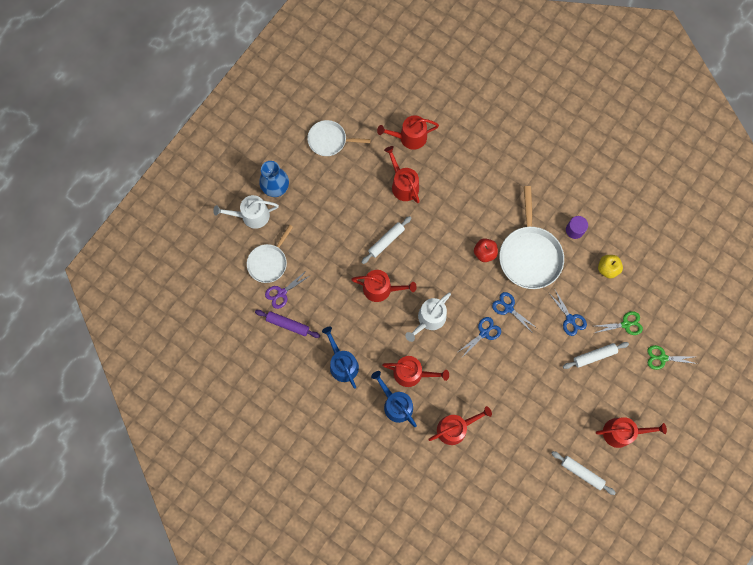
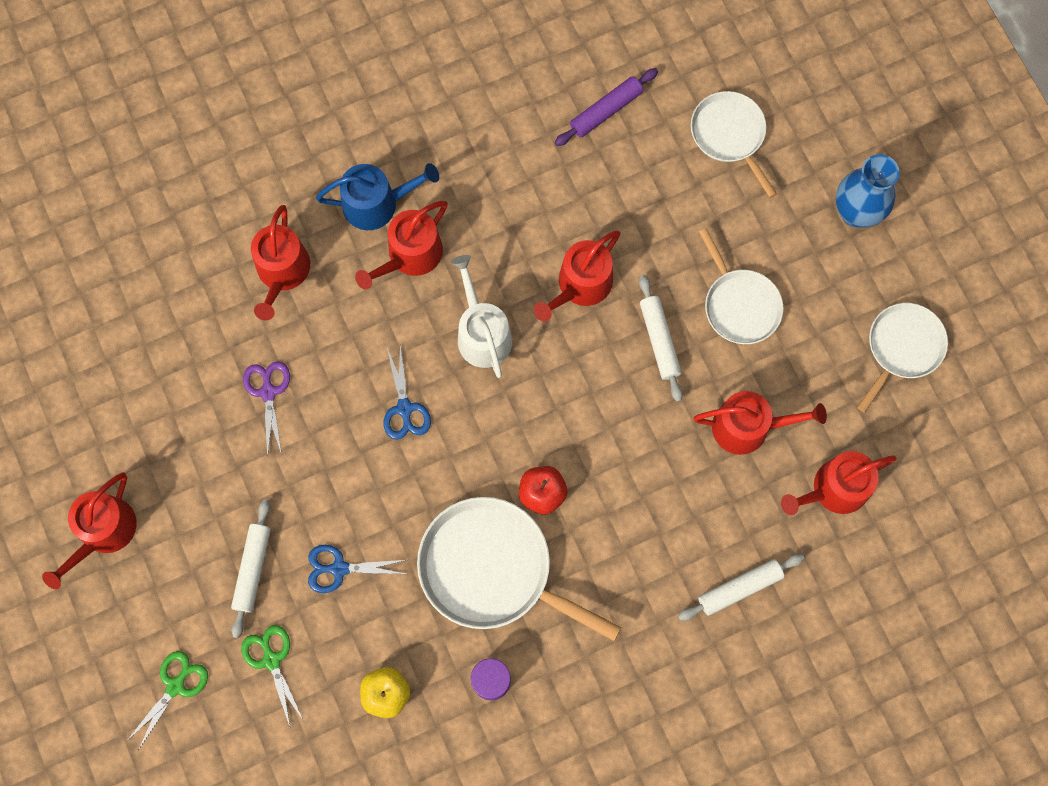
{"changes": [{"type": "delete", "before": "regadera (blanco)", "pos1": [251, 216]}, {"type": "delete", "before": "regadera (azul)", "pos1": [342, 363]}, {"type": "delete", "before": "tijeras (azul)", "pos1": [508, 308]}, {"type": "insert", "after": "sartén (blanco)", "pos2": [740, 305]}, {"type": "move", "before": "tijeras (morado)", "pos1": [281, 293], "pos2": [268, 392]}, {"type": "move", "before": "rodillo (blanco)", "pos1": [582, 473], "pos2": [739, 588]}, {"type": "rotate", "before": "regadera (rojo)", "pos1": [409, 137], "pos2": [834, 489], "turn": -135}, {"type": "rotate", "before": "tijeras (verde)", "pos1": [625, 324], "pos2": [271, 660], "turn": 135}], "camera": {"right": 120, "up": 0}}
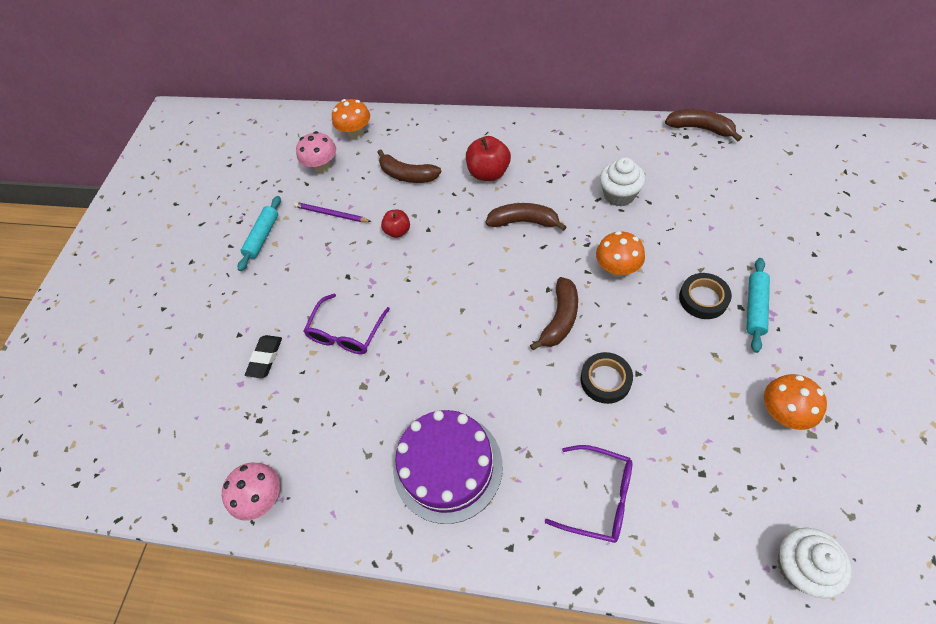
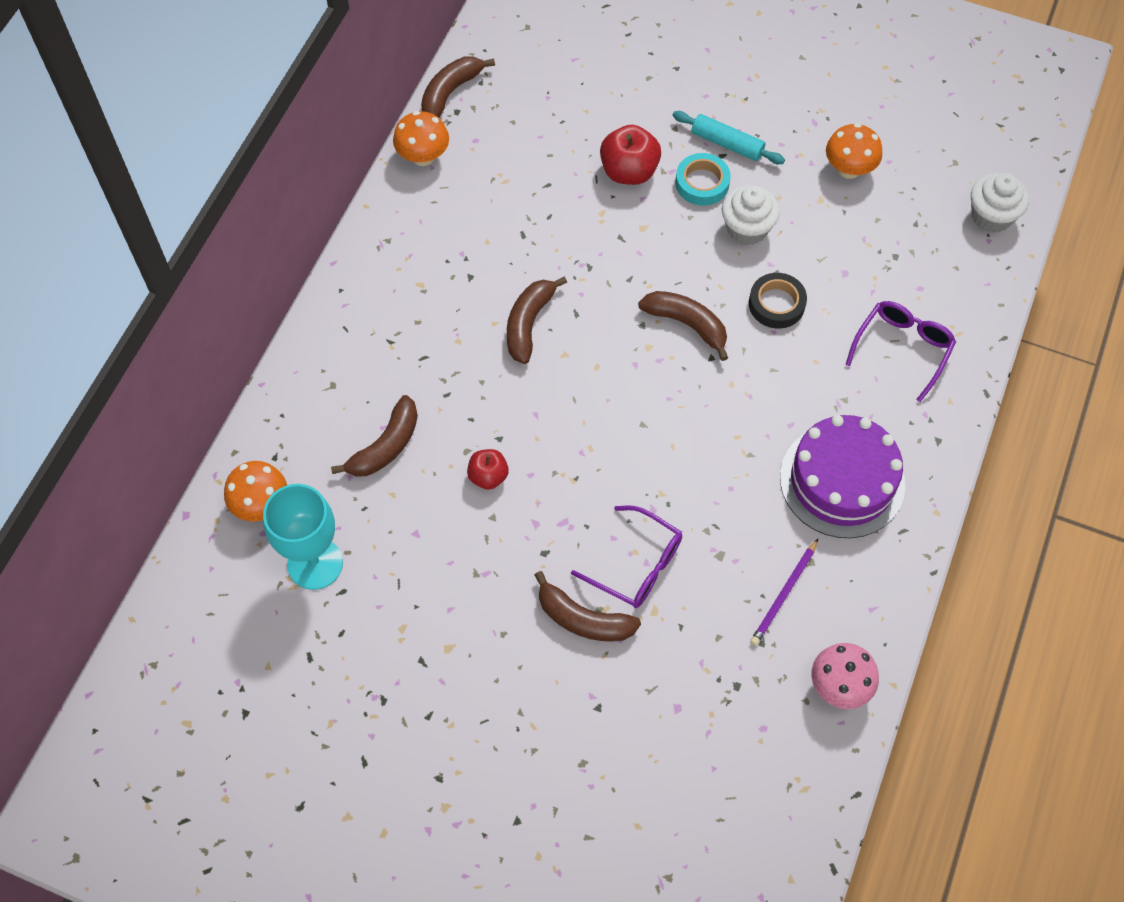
{"changes": [{"type": "delete", "before": "rodillo (turquesa)", "pos1": [262, 237]}, {"type": "delete", "before": "goma de borrar (negro)", "pos1": [265, 358]}, {"type": "insert", "after": "plátano (marrón)", "pos2": [583, 619]}, {"type": "move", "before": "lápiz (morado)", "pos1": [331, 214], "pos2": [784, 594]}, {"type": "move", "before": "manzana (rojo)", "pos1": [488, 173], "pos2": [629, 171]}, {"type": "move", "before": "seta (naranja)", "pos1": [617, 268], "pos2": [423, 156]}, {"type": "move", "before": "magdalena (blanco)", "pos1": [619, 195], "pos2": [747, 229]}, {"type": "replace", "before": "seta (rosa)", "after": "copa (turquesa)", "pos1": [322, 166], "pos2": [315, 563]}, {"type": "recolor", "before": "cinta adhesiva (negro)", "after": "cinta adhesiva (turquesa)", "pos1": [703, 299], "pos2": [702, 183]}], "camera": {"right": -85, "up": 5}}
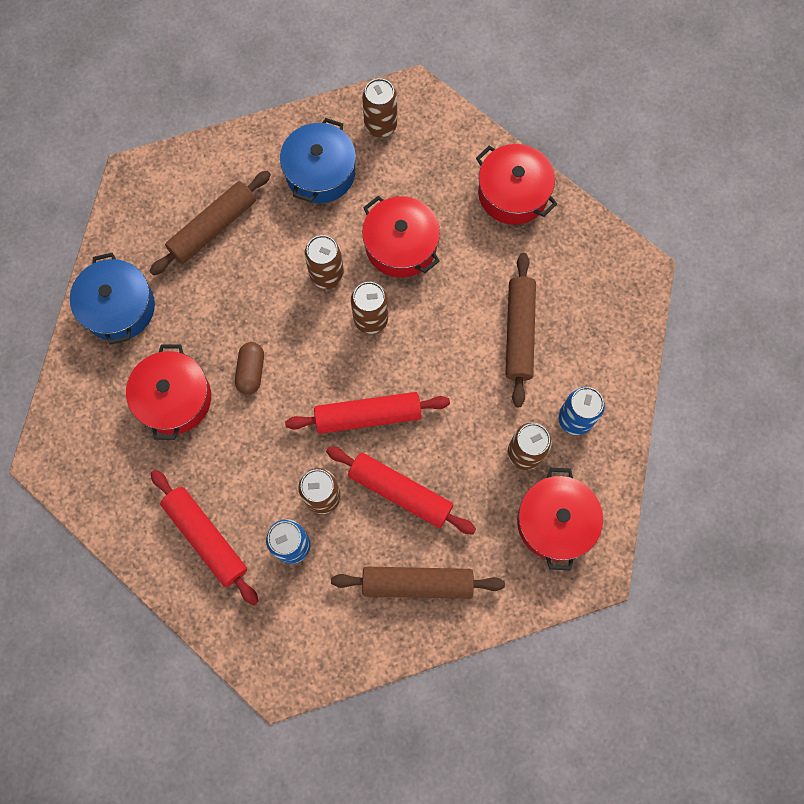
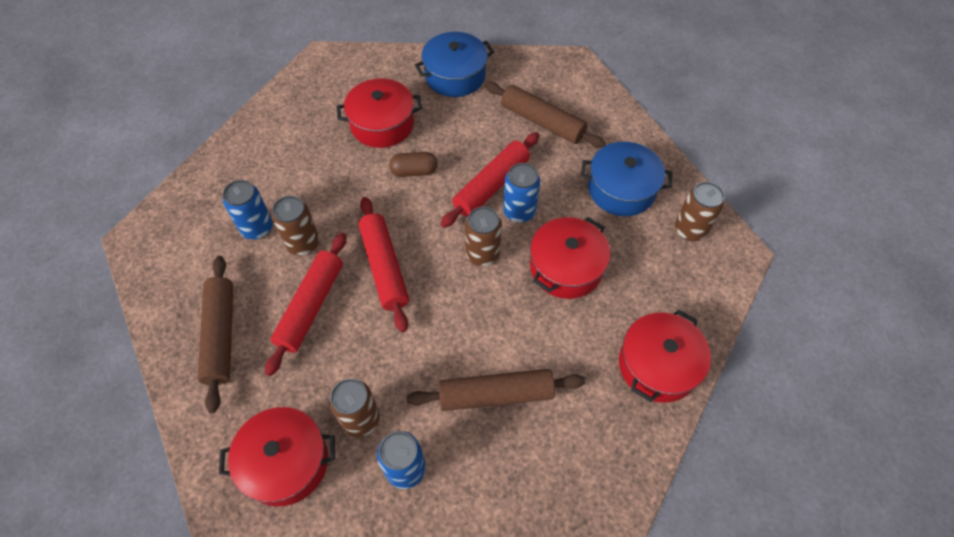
{"changes": [{"type": "move", "before": "rodillo (rojo)", "pos1": [206, 538], "pos2": [491, 185]}, {"type": "recolor", "before": "lata (marrón)", "after": "lata (azul)", "pos1": [327, 275], "pos2": [519, 211]}], "camera": {"right": 80, "up": -15}}
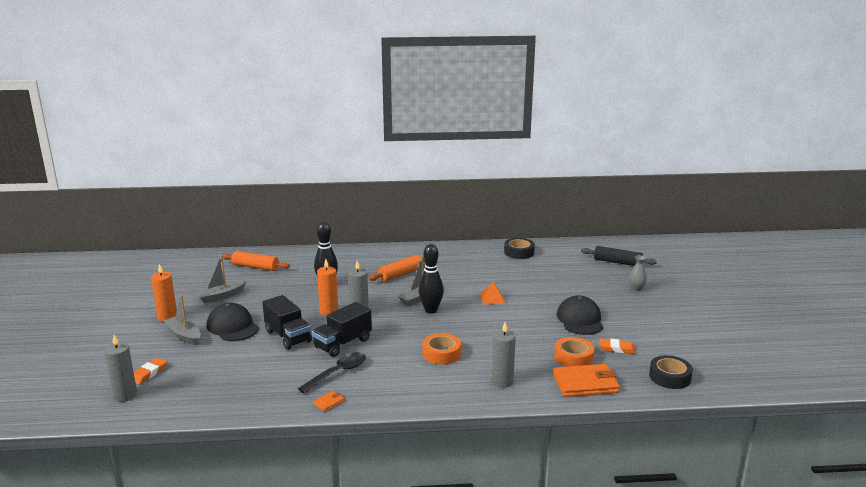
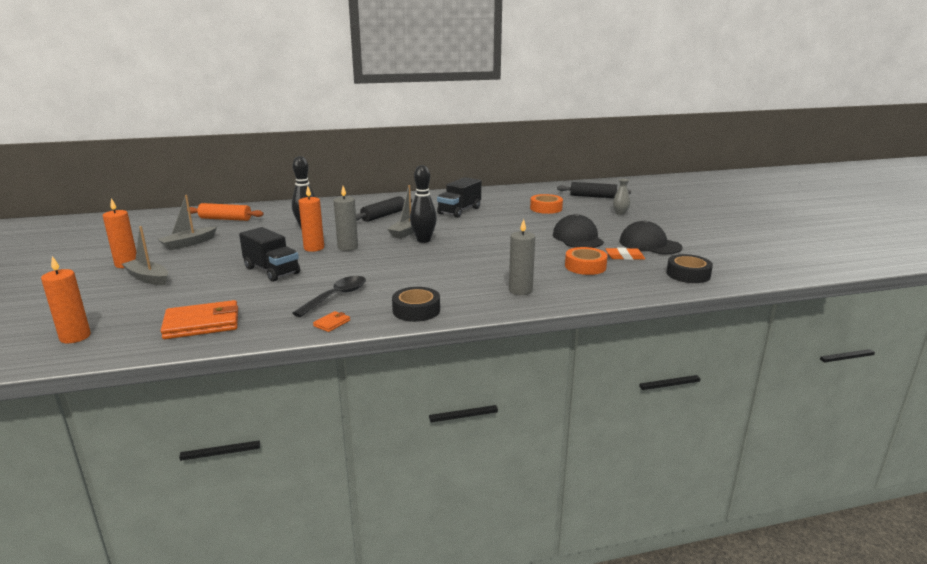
{"changes": [{"type": "delete", "before": "goma de borrar (naranja)", "pos1": [148, 373]}, {"type": "delete", "before": "pirámide (naranja)", "pos1": [492, 298]}, {"type": "move", "before": "gorra (negro)", "pos1": [232, 326], "pos2": [649, 244]}, {"type": "move", "before": "camión (negro)", "pos1": [343, 343], "pos2": [459, 211]}, {"type": "move", "before": "cinta adhesiva (naranja)", "pos1": [441, 354], "pos2": [546, 208]}, {"type": "move", "before": "cinta adhesiva (negro)", "pos1": [519, 252], "pos2": [416, 310]}, {"type": "move", "before": "cartera (naranja)", "pos1": [585, 383], "pos2": [202, 323]}, {"type": "recolor", "before": "vela (gris)", "after": "vela (naranja)", "pos1": [125, 395], "pos2": [75, 337]}, {"type": "recolor", "before": "rodillo (naranja)", "after": "rodillo (negro)", "pos1": [401, 274], "pos2": [383, 216]}], "camera": {"right": -10, "up": 0}}
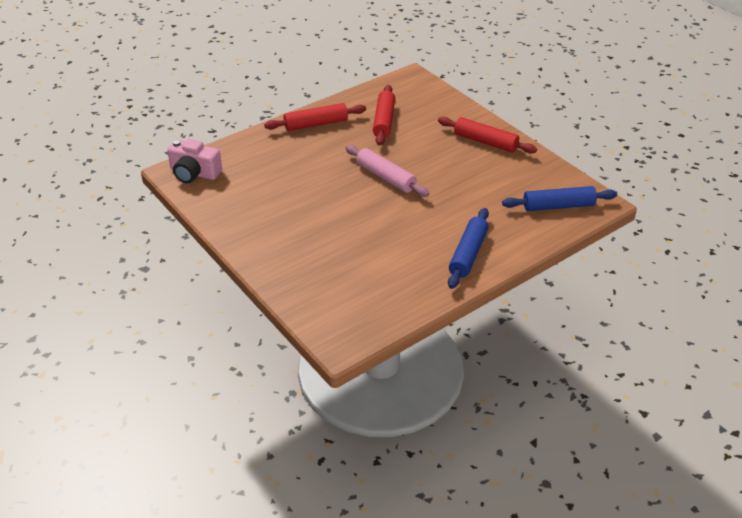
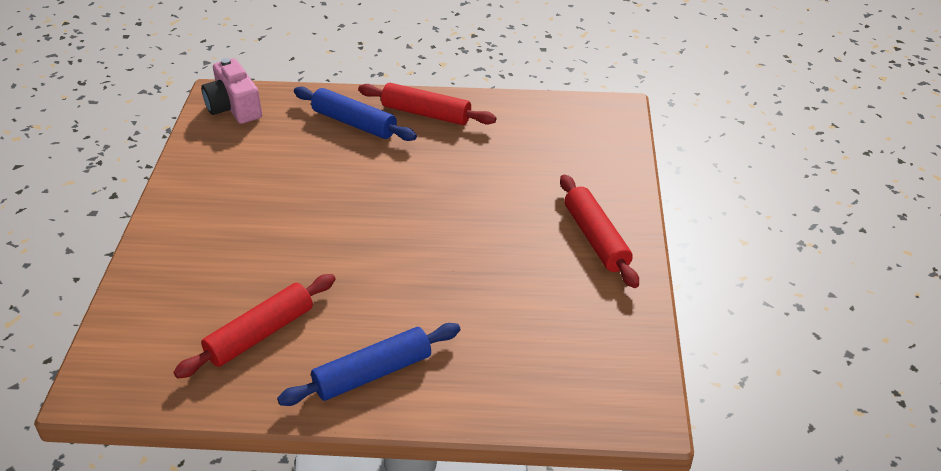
{"changes": [{"type": "delete", "before": "rodillo (rosa)", "pos1": [386, 177]}, {"type": "move", "before": "rodillo (rojo)", "pos1": [384, 121], "pos2": [260, 334]}, {"type": "move", "before": "rodillo (azul)", "pos1": [558, 206], "pos2": [354, 123]}], "camera": {"right": 40, "up": 0}}
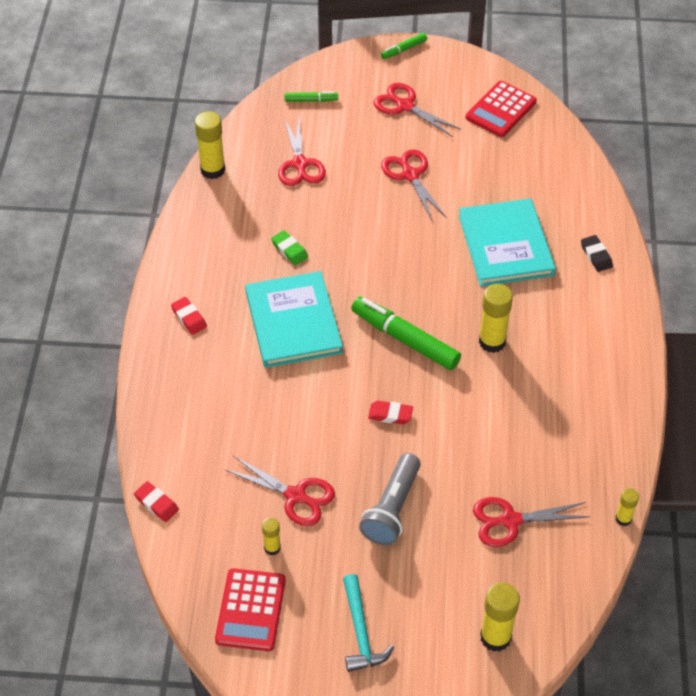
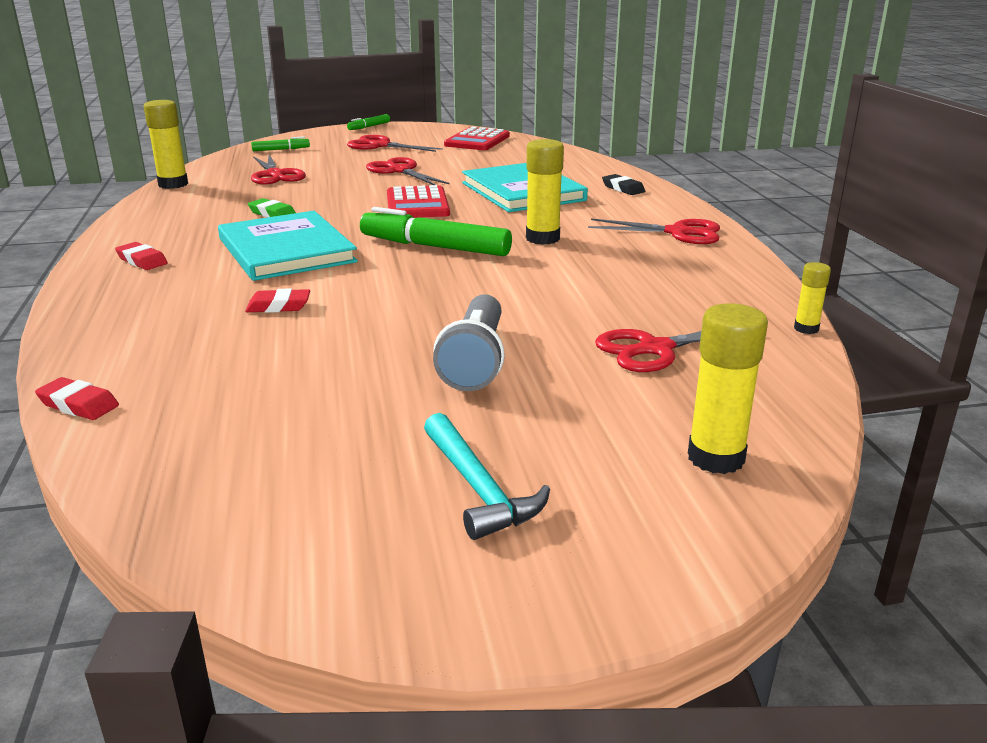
{"changes": [{"type": "delete", "before": "barra de pegamento (amarillo)", "pos1": [272, 548]}, {"type": "move", "before": "calculadora (rojo)", "pos1": [251, 610], "pos2": [417, 204]}, {"type": "move", "before": "tijeras (rojo)", "pos1": [295, 496], "pos2": [677, 233]}, {"type": "move", "before": "goma de borrar (rojo)", "pos1": [390, 415], "pos2": [278, 306]}], "camera": {"right": -15, "up": -25}}
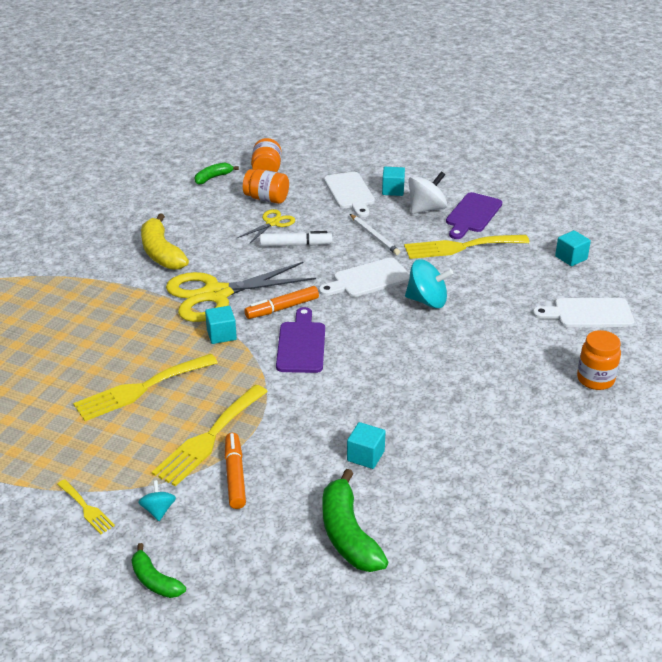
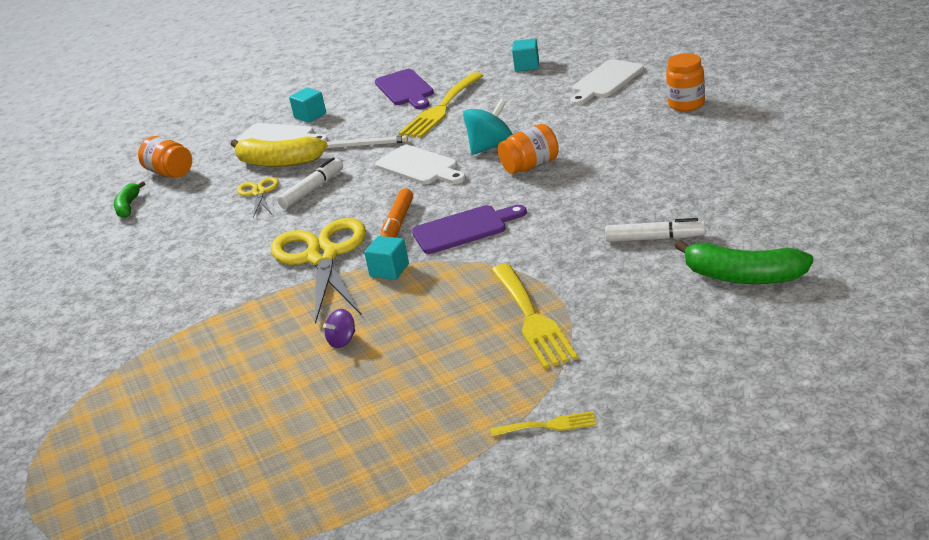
{"changes": [{"type": "delete", "before": "tenedor (amarillo)", "pos1": [141, 389]}, {"type": "delete", "before": "plátano (verde)", "pos1": [155, 580]}, {"type": "delete", "before": "peonza (turquesa)", "pos1": [158, 510]}, {"type": "delete", "before": "rotulador (naranja)", "pos1": [235, 475]}, {"type": "delete", "before": "peonza (blanco)", "pos1": [426, 209]}, {"type": "insert", "after": "peonza (morado)", "pos2": [342, 341]}, {"type": "move", "before": "plátano (amarillo)", "pos1": [161, 252], "pos2": [278, 162]}, {"type": "move", "before": "tarro (naranja)", "pos1": [266, 199], "pos2": [530, 166]}, {"type": "replace", "before": "cubo (turquesa)", "after": "rotulador (blanco)", "pos1": [365, 456], "pos2": [655, 238]}, {"type": "rotate", "before": "tijeras (amarillo)", "pos1": [216, 294], "pos2": [323, 256], "turn": 150}, {"type": "rotate", "before": "tabla de cortar (morado)", "pos1": [301, 344], "pos2": [464, 229], "turn": 120}, {"type": "rotate", "before": "tabla de cortar (blanco)", "pos1": [368, 279], "pos2": [420, 167], "turn": -60}], "camera": {"right": -45, "up": -5}}
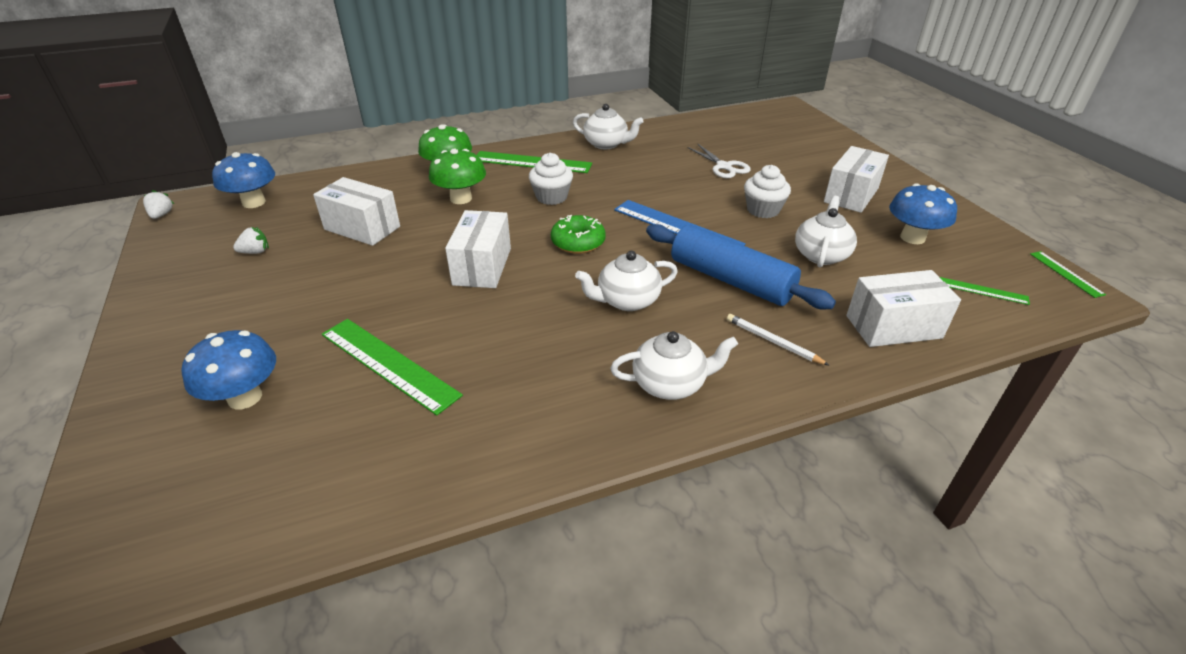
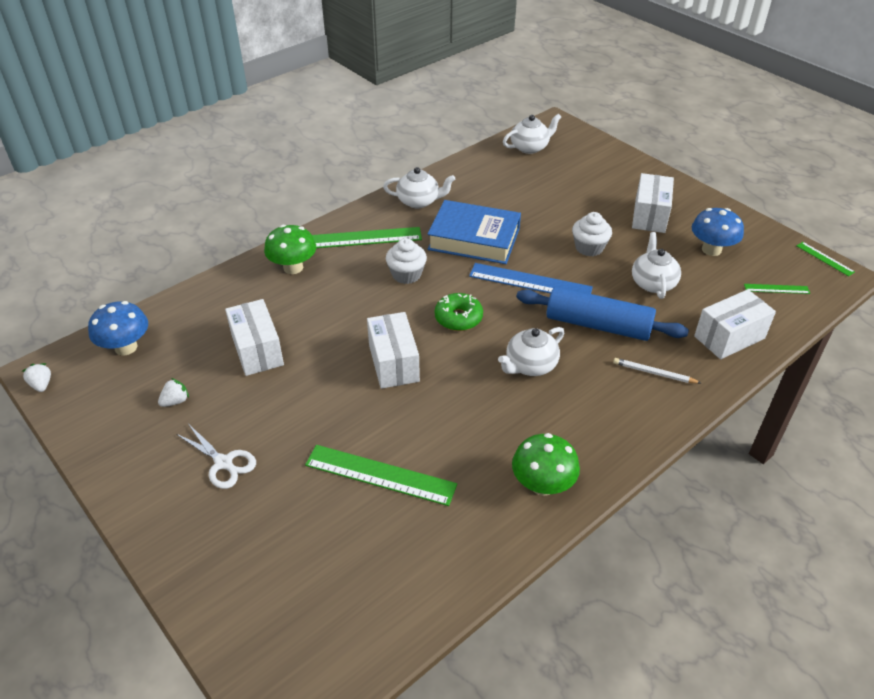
{"changes": [{"type": "delete", "before": "seta (azul)", "pos1": [245, 397]}, {"type": "insert", "after": "libro (azul)", "pos2": [474, 239]}, {"type": "move", "before": "seta (verde)", "pos1": [461, 198], "pos2": [542, 485]}, {"type": "move", "before": "tetera (blanco)", "pos1": [670, 383], "pos2": [530, 147]}, {"type": "move", "before": "tijeras (blanco)", "pos1": [724, 167], "pos2": [224, 463]}, {"type": "rotate", "before": "caja (blanco)", "pos1": [362, 228], "pos2": [257, 350], "turn": 60}], "camera": {"right": -20, "up": 5}}
